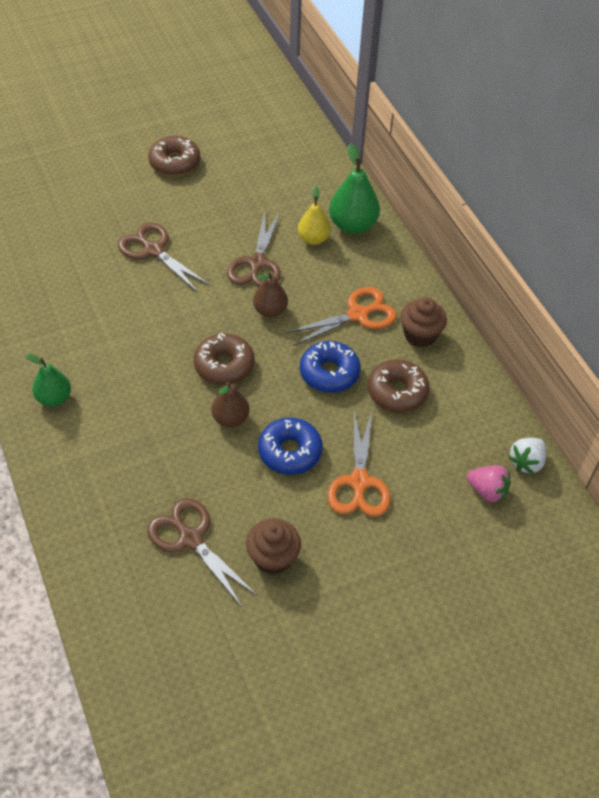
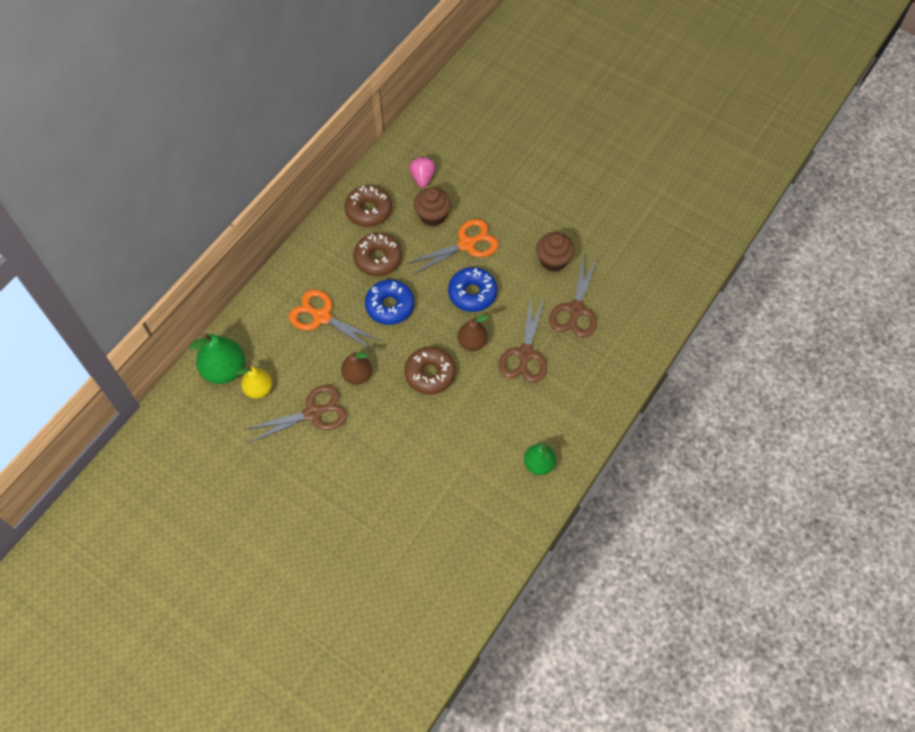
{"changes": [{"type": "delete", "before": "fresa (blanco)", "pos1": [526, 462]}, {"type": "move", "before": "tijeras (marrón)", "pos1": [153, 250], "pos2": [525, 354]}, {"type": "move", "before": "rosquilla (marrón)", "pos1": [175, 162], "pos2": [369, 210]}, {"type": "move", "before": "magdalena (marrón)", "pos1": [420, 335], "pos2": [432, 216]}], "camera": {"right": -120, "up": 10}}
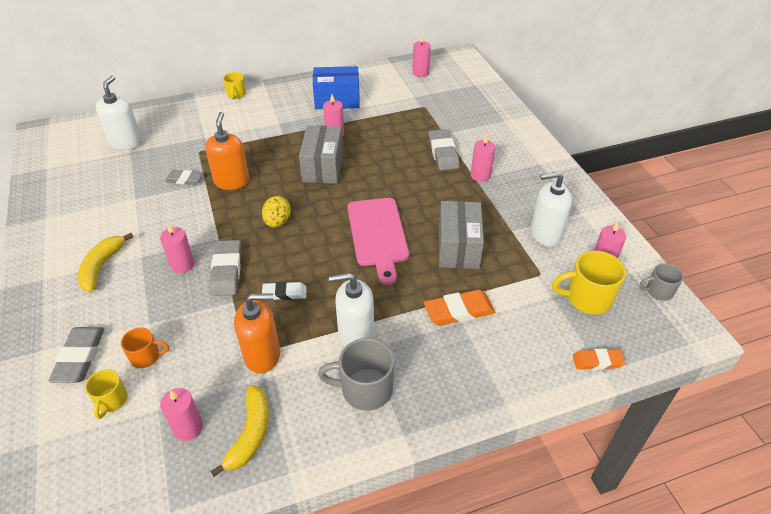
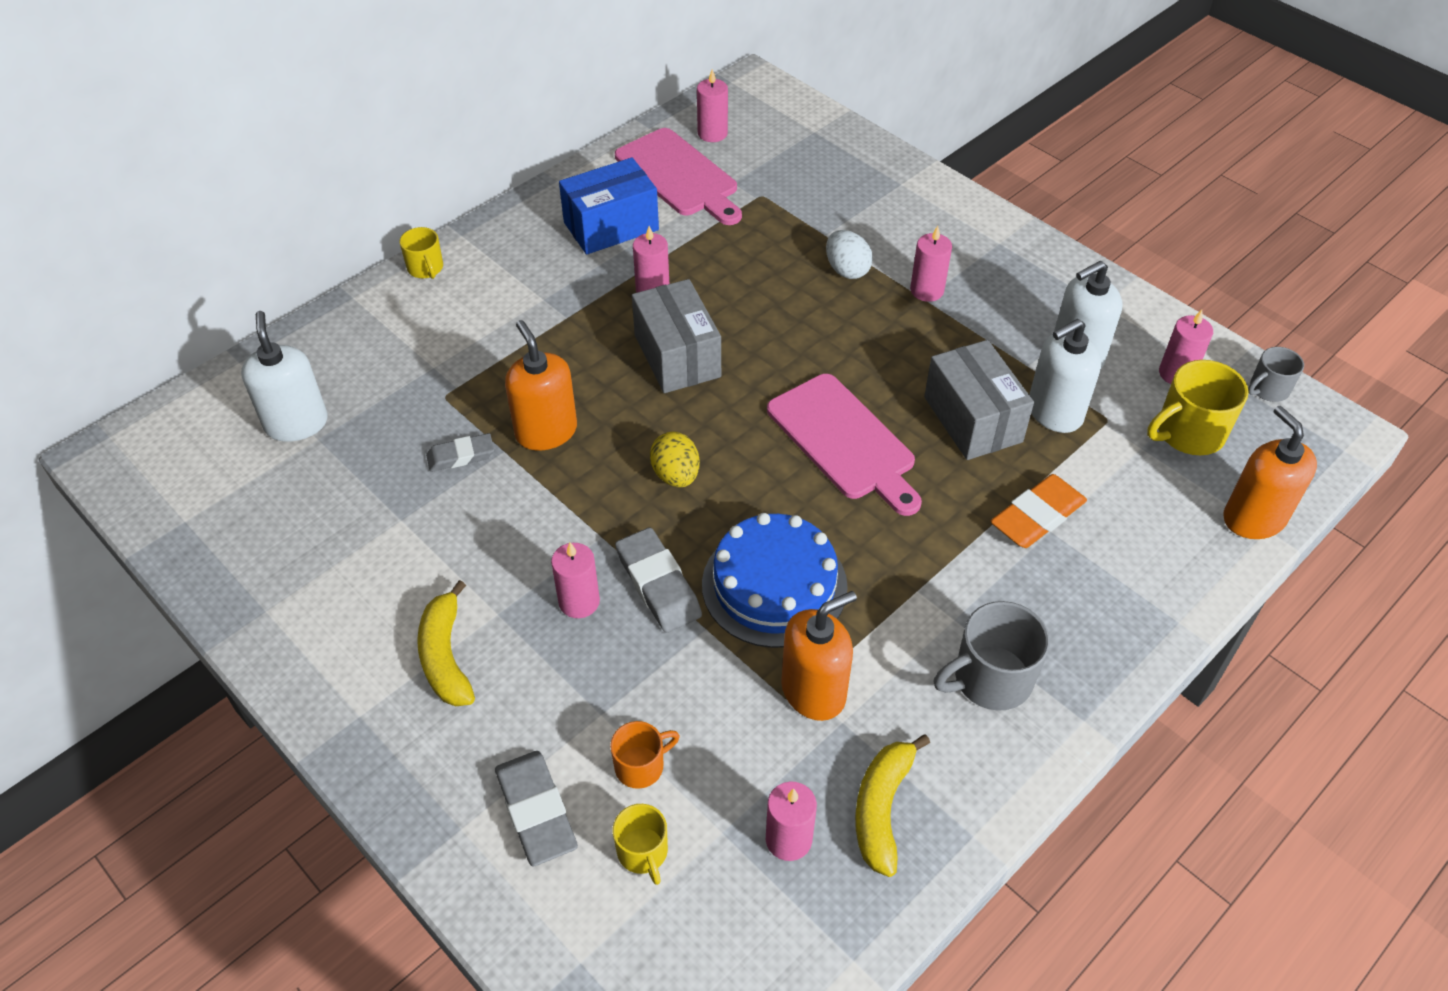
{"changes": [{"type": "insert", "after": "tabla de cortar (rosa)", "pos2": [679, 176]}, {"type": "move", "before": "dispensador de jabón (blanco)", "pos1": [356, 334], "pos2": [1054, 412]}, {"type": "replace", "before": "goma de borrar (blanco)", "after": "tarta (azul)", "pos1": [284, 293], "pos2": [774, 585]}, {"type": "replace", "before": "goma de borrar (gris)", "after": "huevo (blanco)", "pos1": [443, 153], "pos2": [847, 270]}, {"type": "replace", "before": "goma de borrar (naranja)", "after": "dispensador de jabón (naranja)", "pos1": [597, 361], "pos2": [1253, 518]}, {"type": "rotate", "before": "plátano (amarillo)", "pos1": [250, 434], "pos2": [882, 808], "turn": -150}], "camera": {"right": -25, "up": 5}}
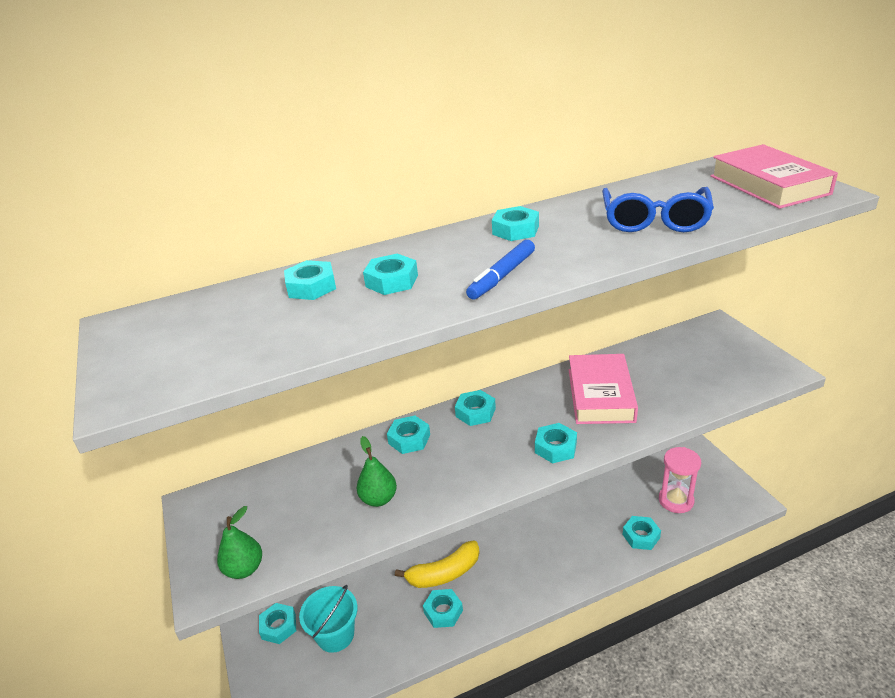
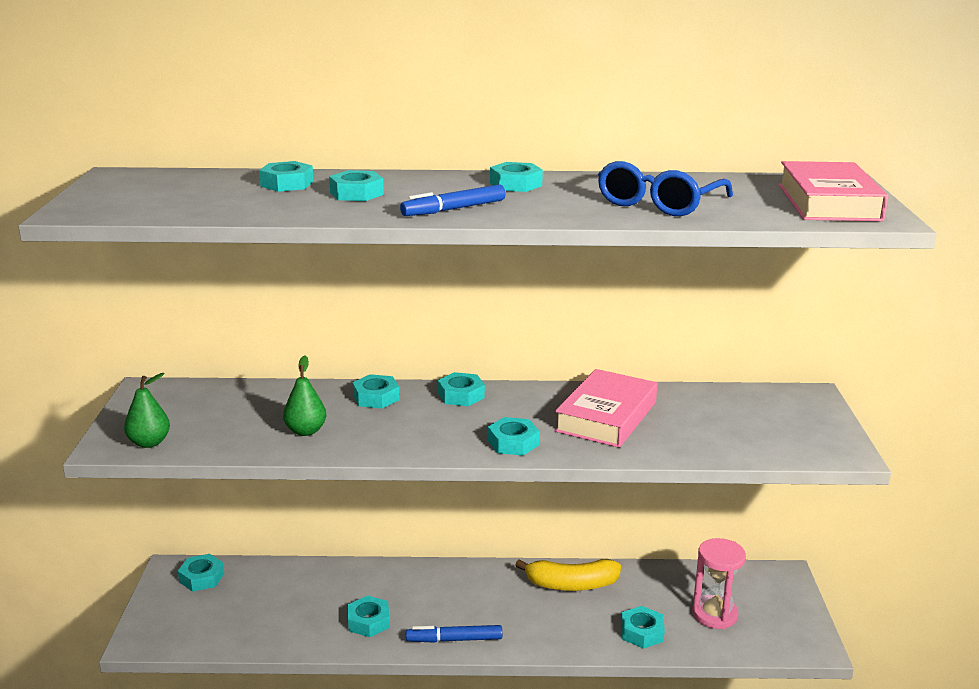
{"changes": [{"type": "delete", "before": "balde (turquesa)", "pos1": [335, 635]}, {"type": "insert", "after": "rotulador (azul)", "pos2": [454, 640]}, {"type": "move", "before": "plátano (amarillo)", "pos1": [444, 573], "pos2": [571, 585]}], "camera": {"right": 20, "up": -10}}
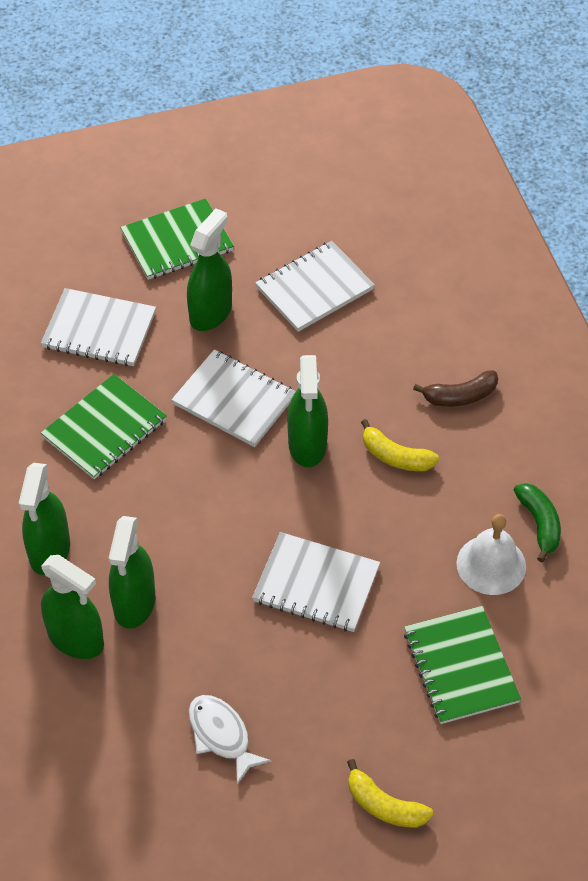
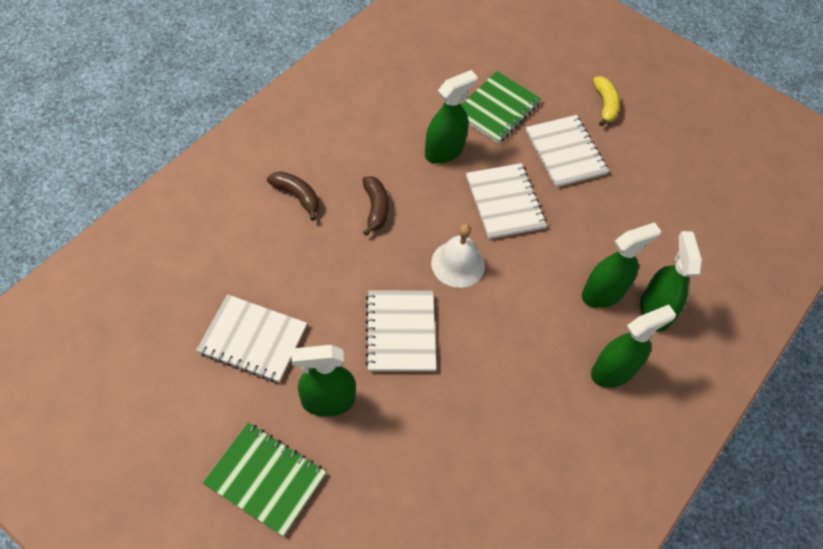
{"changes": [{"type": "delete", "before": "cuaderno (verde)", "pos1": [104, 429]}, {"type": "delete", "before": "pez (blanco)", "pos1": [222, 735]}, {"type": "delete", "before": "plátano (verde)", "pos1": [539, 524]}, {"type": "move", "before": "cuaderno (blanco)", "pos1": [99, 330], "pos2": [565, 152]}, {"type": "move", "before": "pulverizador (verde)", "pos1": [307, 445], "pos2": [444, 151]}, {"type": "move", "before": "campana (blanco)", "pos1": [491, 564], "pos2": [458, 264]}, {"type": "recolor", "before": "plátano (amarillo)", "after": "plátano (marrón)", "pos1": [395, 456], "pos2": [375, 208]}], "camera": {"right": -130, "up": 5}}
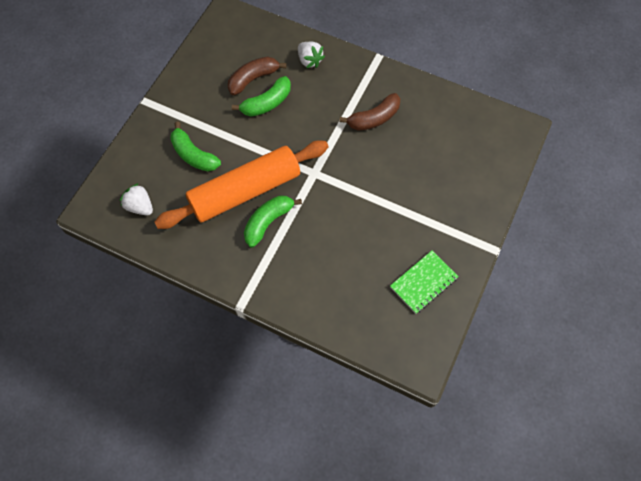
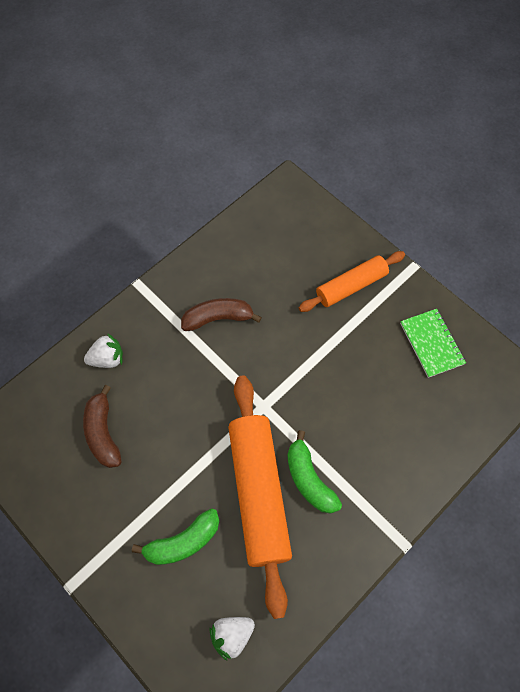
{"changes": [{"type": "delete", "before": "plátano (verde)", "pos1": [267, 103]}, {"type": "insert", "after": "rodillo (naranja)", "pos2": [351, 286]}, {"type": "rotate", "before": "plátano (marrón)", "pos1": [374, 118], "pos2": [218, 318], "turn": -90}], "camera": {"right": -70, "up": 0}}
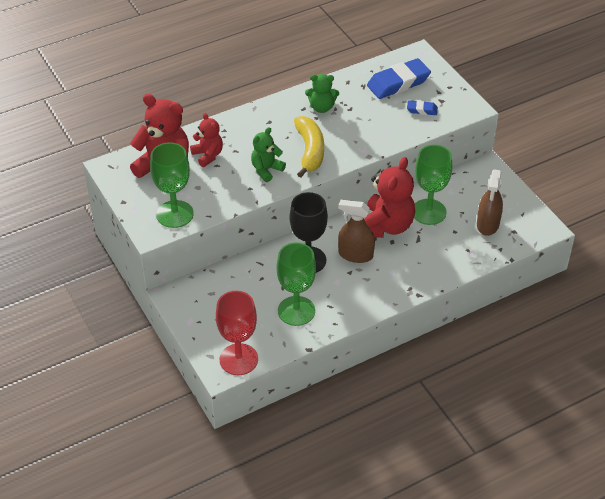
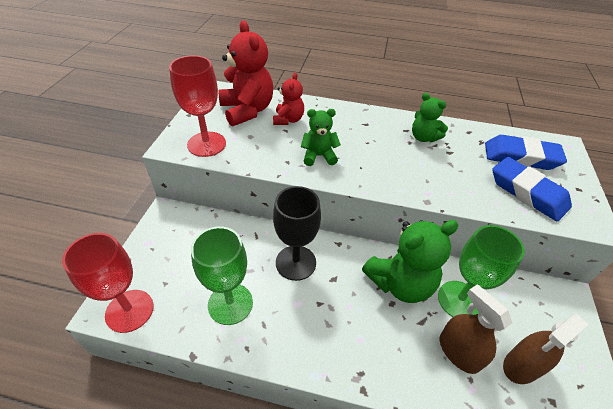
{"changes": [{"type": "delete", "before": "plátano (amarillo)", "pos1": [310, 151]}, {"type": "move", "before": "pulverizador (marrón)", "pos1": [355, 255], "pos2": [458, 352]}, {"type": "recolor", "before": "copa (verde)", "after": "copa (rojo)", "pos1": [175, 214], "pos2": [206, 144]}, {"type": "recolor", "before": "osito (rojo)", "after": "osito (verde)", "pos1": [386, 226], "pos2": [400, 283]}, {"type": "resize", "before": "goma de borrar (azul)", "pos1": [422, 110], "pos2": [527, 192], "scale": 2.03}], "camera": {"right": 40, "up": 0}}
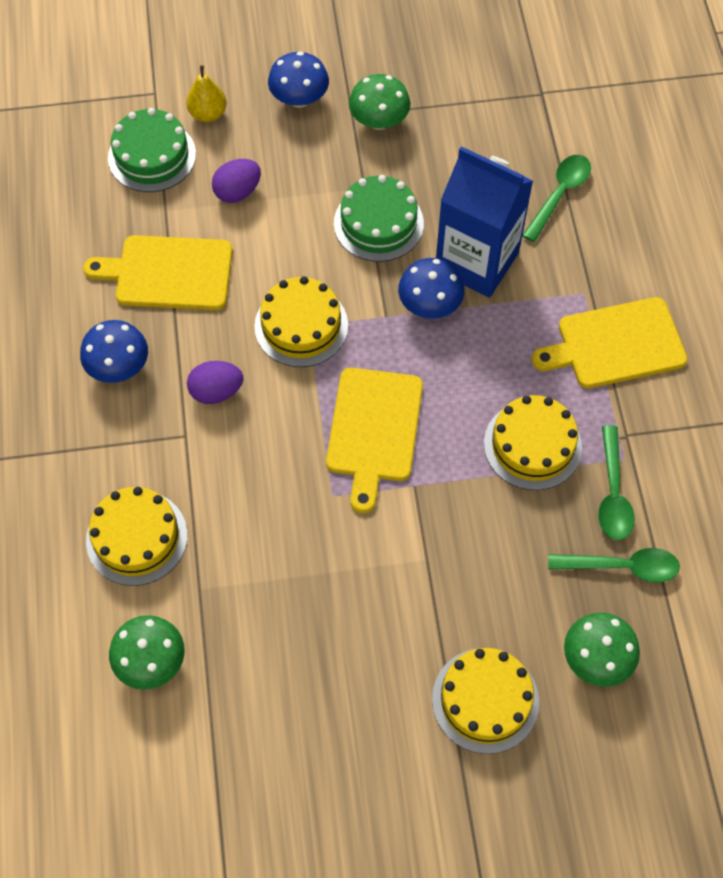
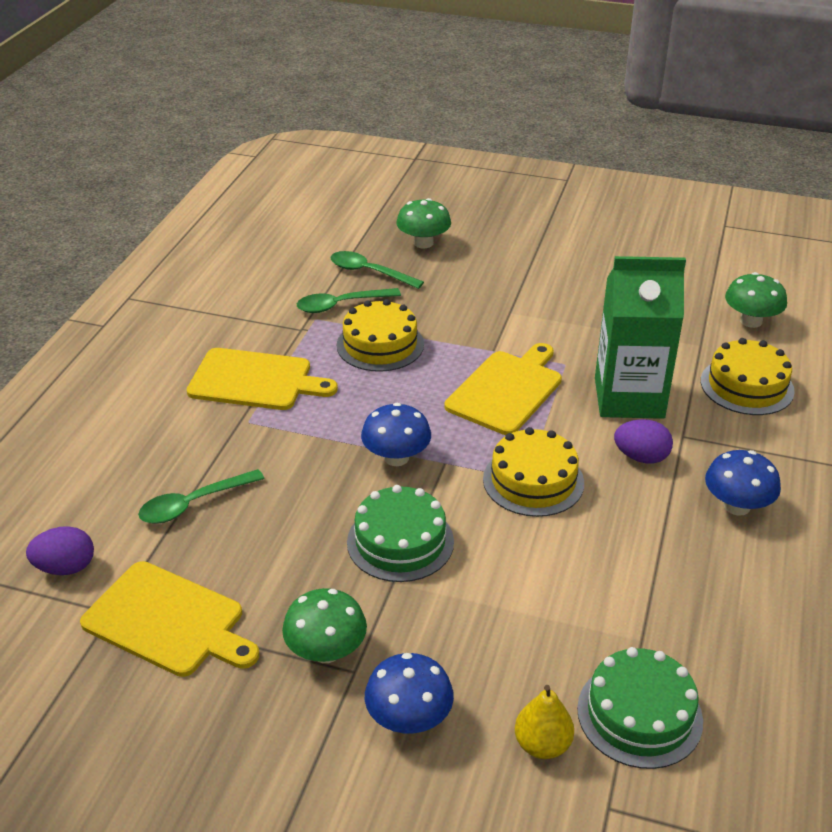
{"changes": [{"type": "delete", "before": "tarta (amarillo)", "pos1": [485, 700]}, {"type": "delete", "before": "cartón de leche (azul)", "pos1": [477, 261]}, {"type": "insert", "after": "cartón de leche (verde)", "pos2": [629, 398]}, {"type": "move", "before": "tabla de cortar (amarillo)", "pos1": [168, 273], "pos2": [168, 621]}, {"type": "move", "before": "huevo (morado)", "pos1": [237, 192], "pos2": [65, 567]}, {"type": "rotate", "before": "cuchara (verde)", "pos1": [613, 493], "pos2": [341, 305], "turn": -135}], "camera": {"right": -155, "up": -25}}
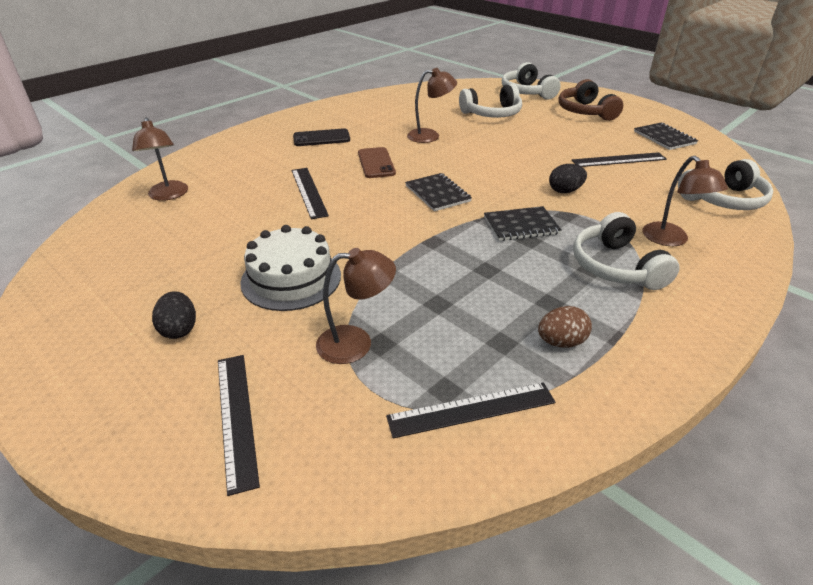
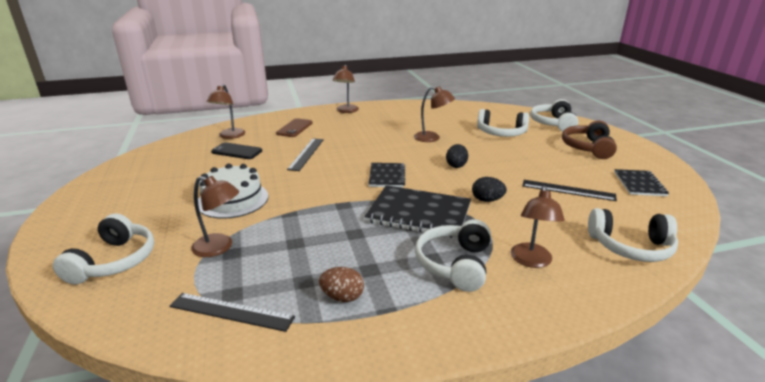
{"changes": [{"type": "insert", "after": "lámpara (marrón)", "pos2": [346, 111]}, {"type": "move", "before": "huevo (negro)", "pos1": [179, 329], "pos2": [456, 165]}, {"type": "move", "before": "móvil (negro)", "pos1": [321, 138], "pos2": [237, 151]}, {"type": "move", "before": "móvil (marrón)", "pos1": [376, 163], "pos2": [294, 128]}, {"type": "replace", "before": "regla (negro)", "after": "auriculares (blanco)", "pos1": [236, 417], "pos2": [114, 261]}, {"type": "resize", "before": "cuaderno (negro)", "pos1": [521, 225], "pos2": [419, 213], "scale": 1.7}], "camera": {"right": 30, "up": -10}}
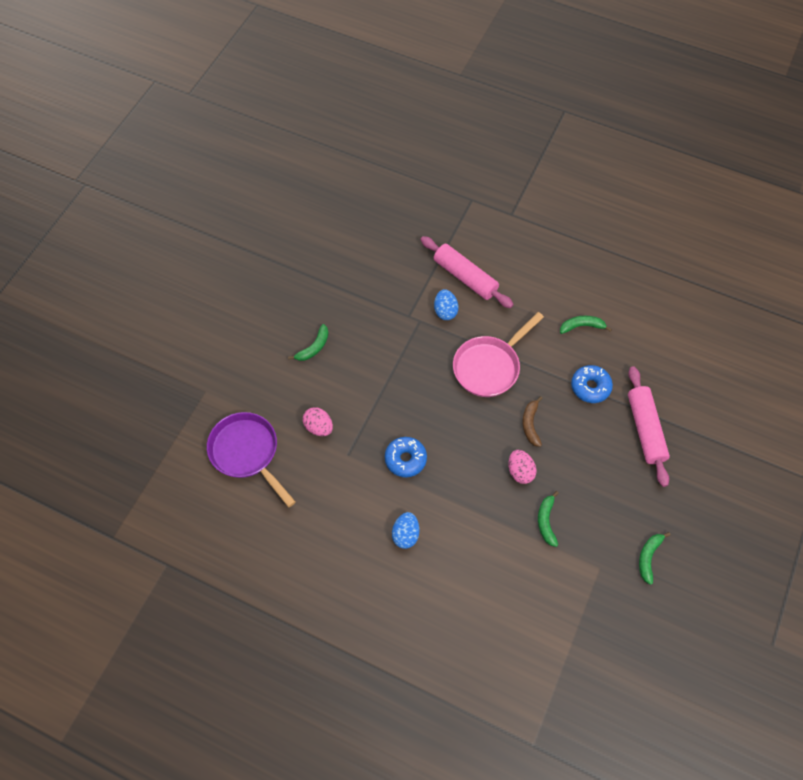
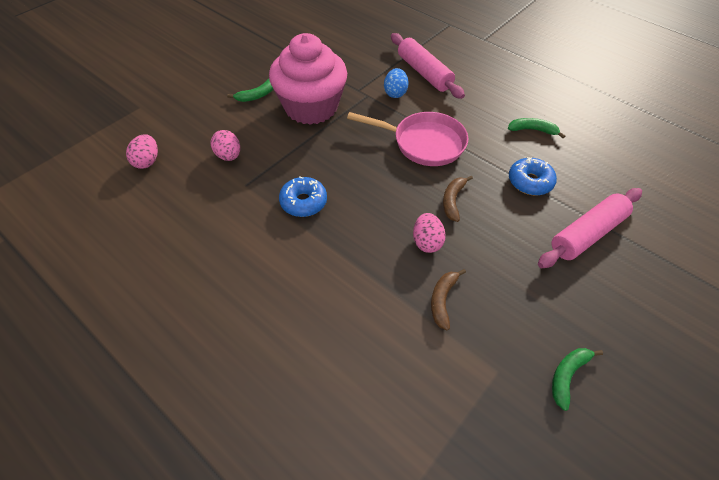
{"changes": [{"type": "delete", "before": "huevo (azul)", "pos1": [405, 534]}, {"type": "insert", "after": "magdalena (rosa)", "pos2": [311, 107]}, {"type": "replace", "before": "sartén (morado)", "after": "huevo (rosa)", "pos1": [247, 453], "pos2": [147, 161]}, {"type": "recolor", "before": "plátano (verde)", "after": "plátano (marrón)", "pos1": [546, 521], "pos2": [442, 300]}, {"type": "rotate", "before": "sartén (rosa)", "pos1": [489, 367], "pos2": [424, 143], "turn": -135}, {"type": "rotate", "before": "rodillo (rosa)", "pos1": [645, 429], "pos2": [587, 234], "turn": 45}], "camera": {"right": 15, "up": -10}}
